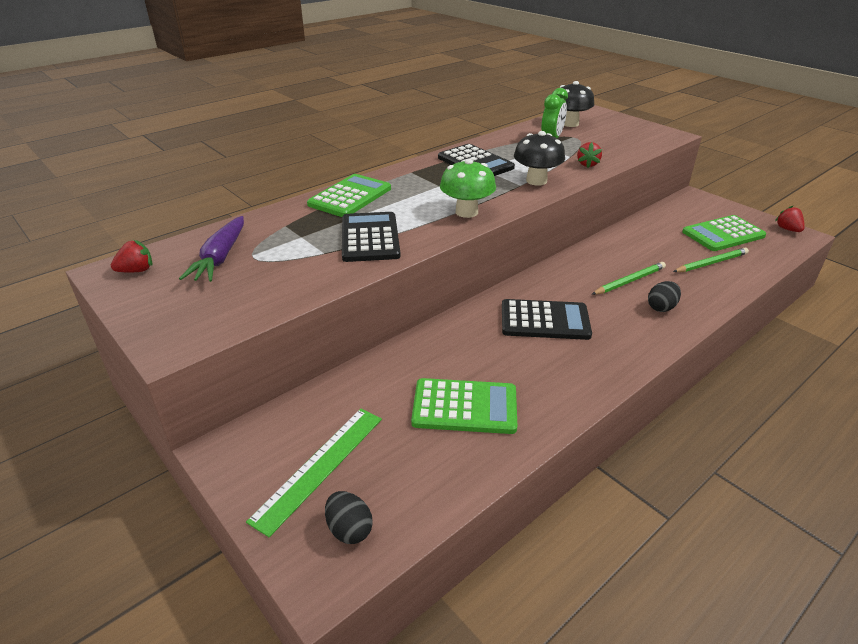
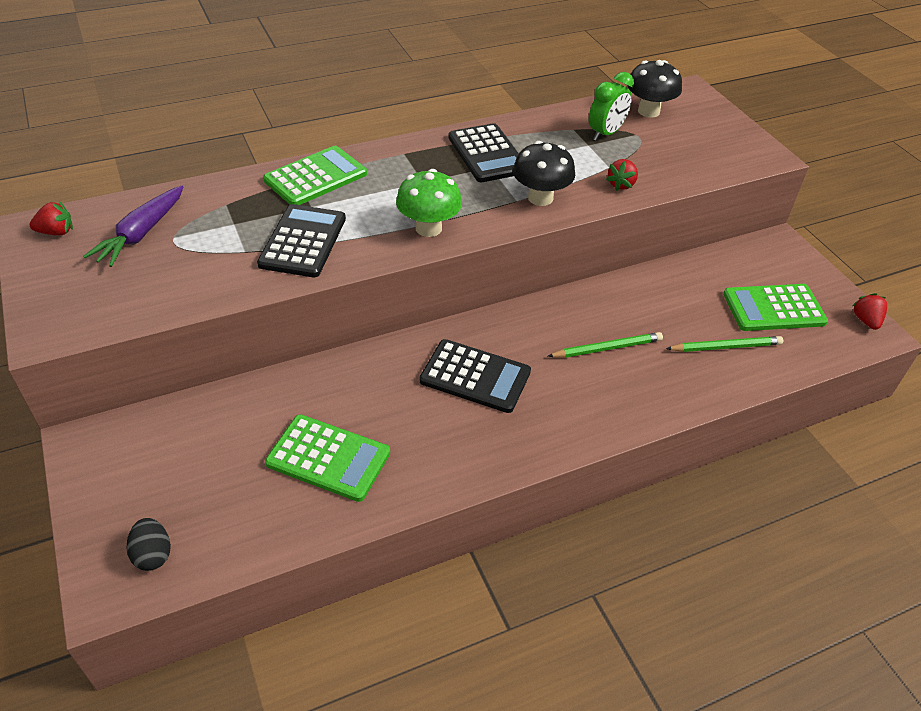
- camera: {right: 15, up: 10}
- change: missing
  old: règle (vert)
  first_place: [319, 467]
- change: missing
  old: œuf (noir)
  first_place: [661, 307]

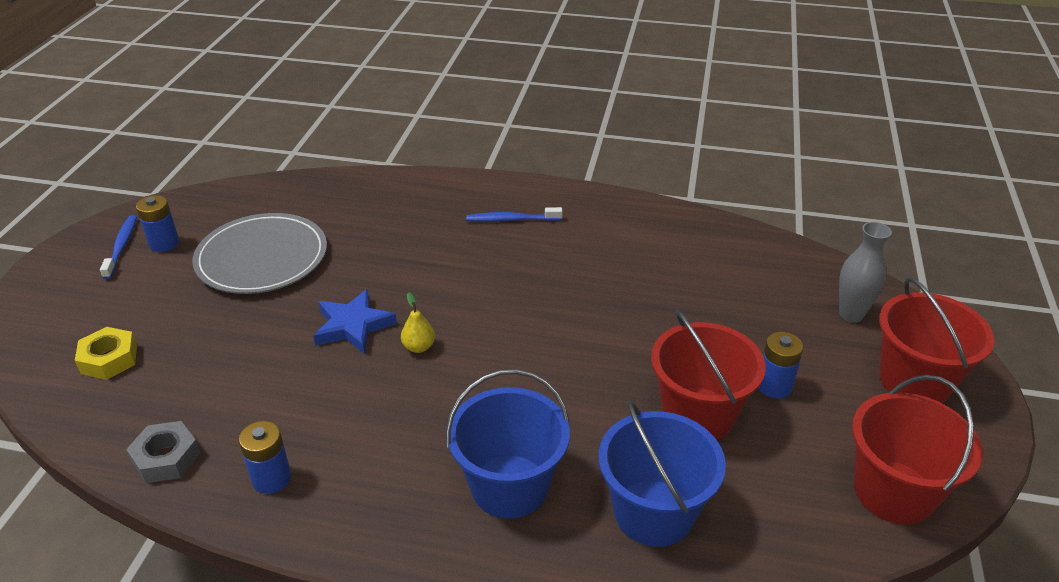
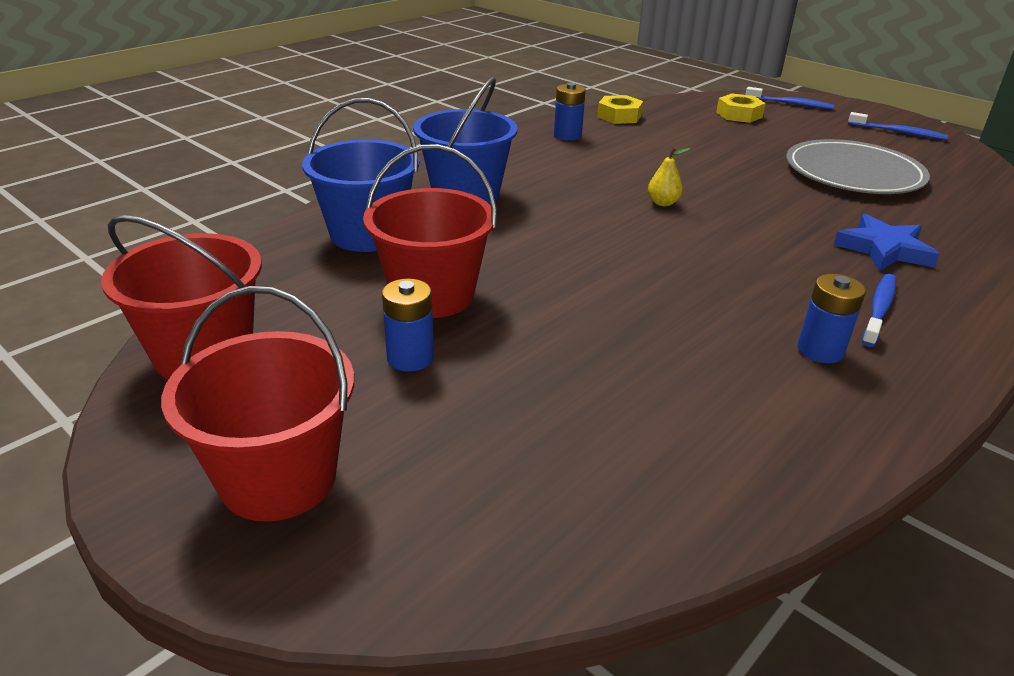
- camera: {right: 120, up: -5}
- change: colour
  old: écrou (gris)
  new: écrou (jaune)
  first_place: [166, 458]
  second_place: [619, 116]
- change: relocated
  old: pile (bleu)
  first_place: [164, 243]
  second_place: [820, 350]
- change: relocated
  old: étoile (bleu)
  first_place: [353, 326]
  second_place: [884, 249]
- change: missing
  old: vase (gris)
  first_place: [851, 314]
- change: appeared
  new: brosse à dents (bleu)
  second_place: [790, 104]

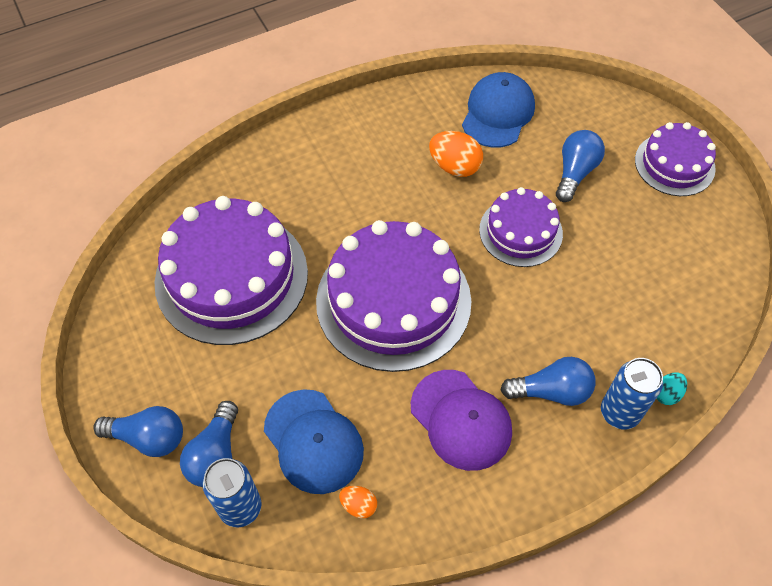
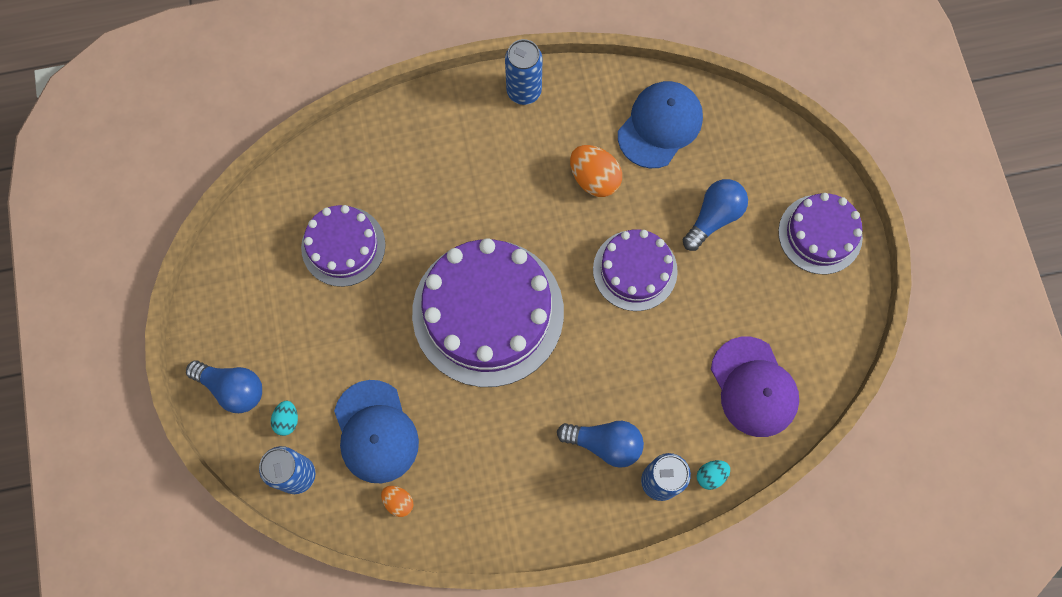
- camera: {right: 15, up: 15}
- change: size
  old: gâteau (violet)
  first_place: [231, 277]
  second_place: [343, 246]
  factor: 0.56
- change: exchanged
  old: ampoule (bleu)
  new: œuf (turquoise)
  first_place: [215, 454]
  second_place: [287, 420]
- change: relocated
  old: casquette (violet)
  first_place: [461, 420]
  second_place: [754, 387]
- change: appeared
  new: canette (bleu)
  second_place: [524, 91]

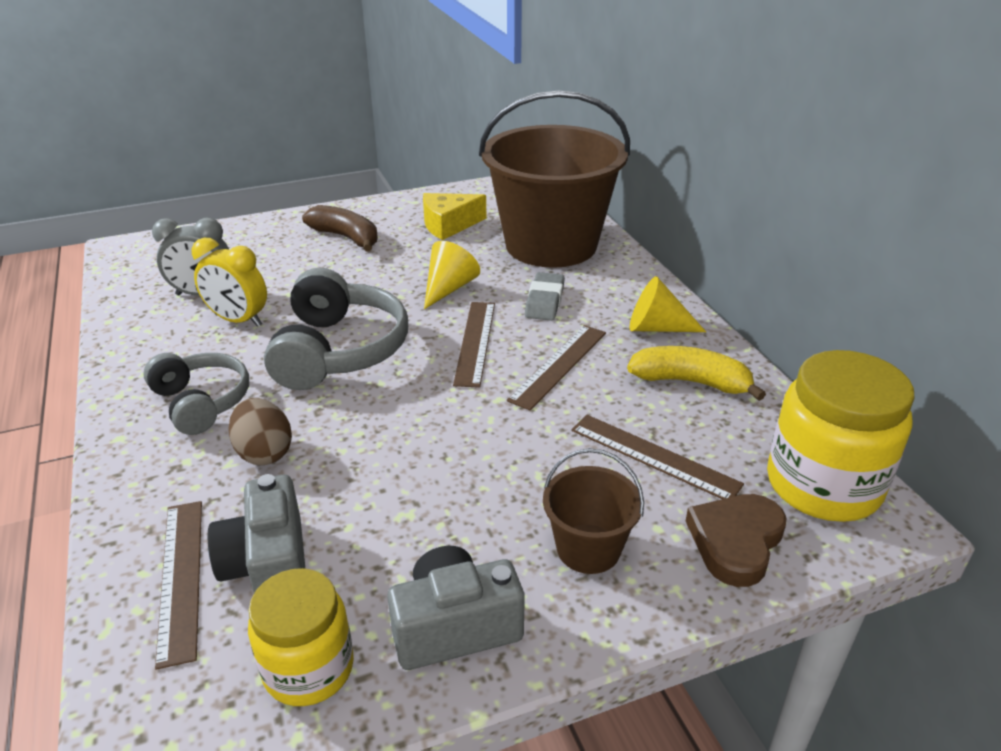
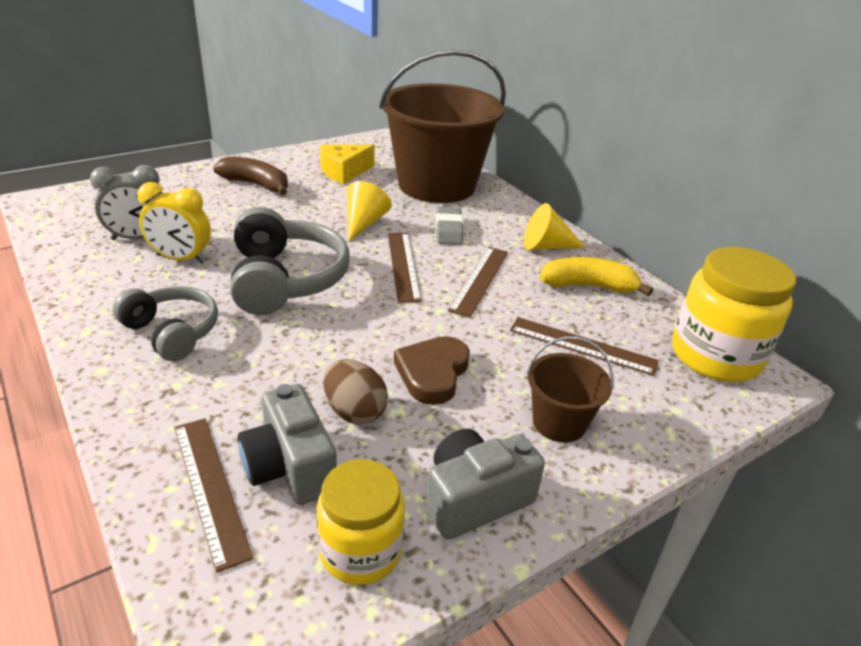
- camera: {right: -15, up: 0}
- change: relocated
  old: œuf (marron)
  first_place: [264, 452]
  second_place: [354, 411]
- change: relocated
  old: cœur (marron)
  first_place: [736, 541]
  second_place: [432, 373]

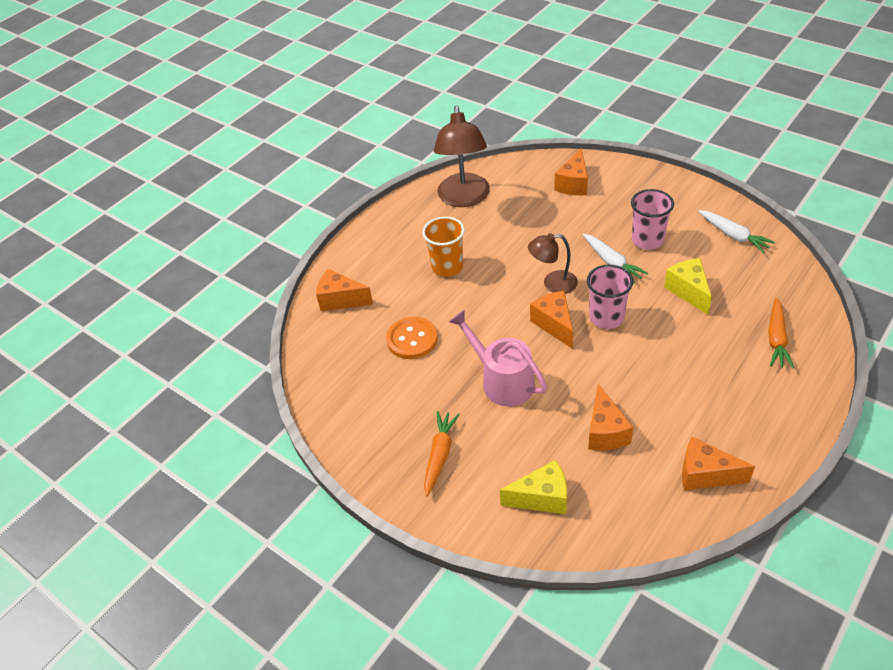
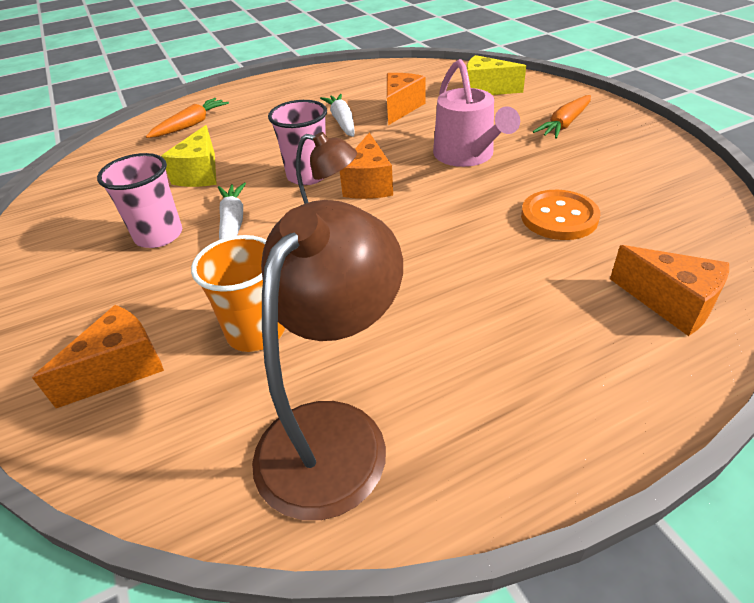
- camera: {right: -155, up: -5}
- change: relocated
  old: gobelet (orange)
  first_place: [447, 267]
  second_place: [256, 332]
- change: missing
  old: fromage (orange)
  first_place: [705, 475]
- change: relocated
  old: carotte (blanc)
  first_place: [733, 235]
  second_place: [342, 122]

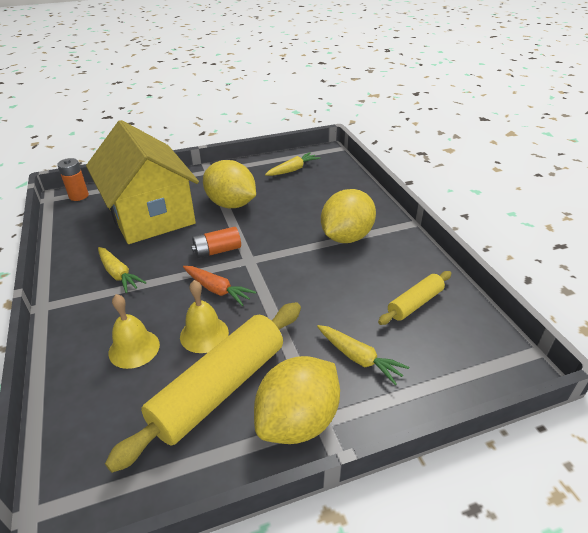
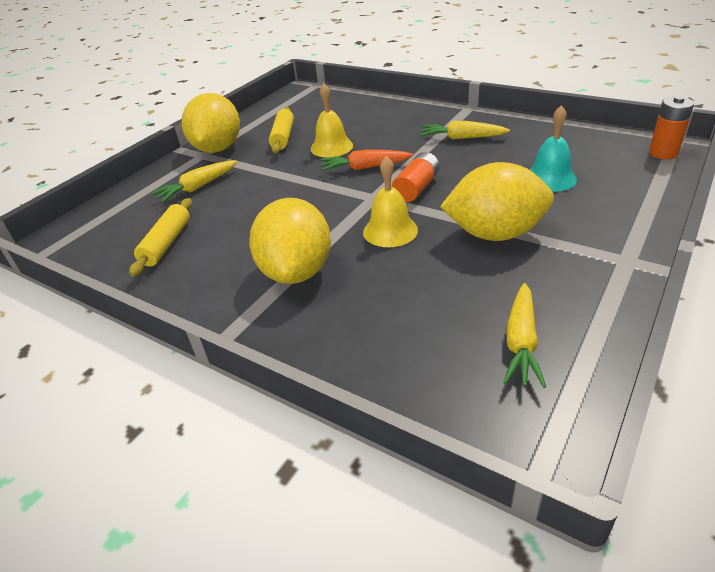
- camera: {right: 145, up: 0}
- change: exchanged
  old: maison (jaune)
  new: cloche (turquoise)
  first_place: [150, 214]
  second_place: [550, 178]
- change: size
  old: rouleau à pâtisserie (jaune)
  first_place: [220, 389]
  second_place: [283, 137]
  factor: 0.53
- change: relocated
  old: cloche (jaune)
  first_place: [134, 348]
  second_place: [390, 231]
- change: spun
  old: carotte (jaune)
  first_place: [359, 358]
  second_place: [198, 187]
  degrees: -45

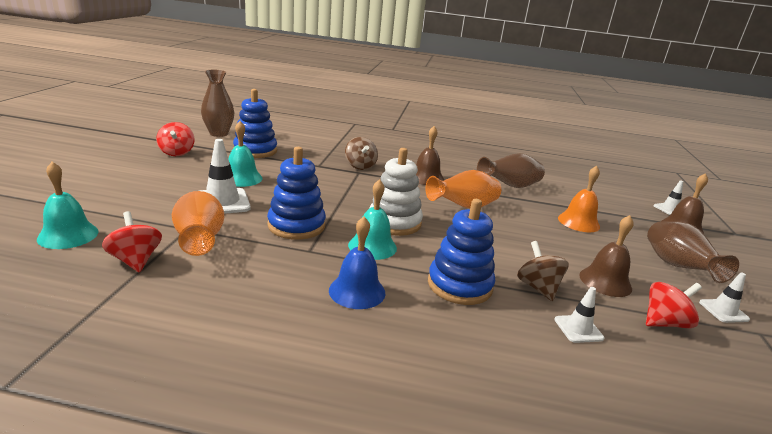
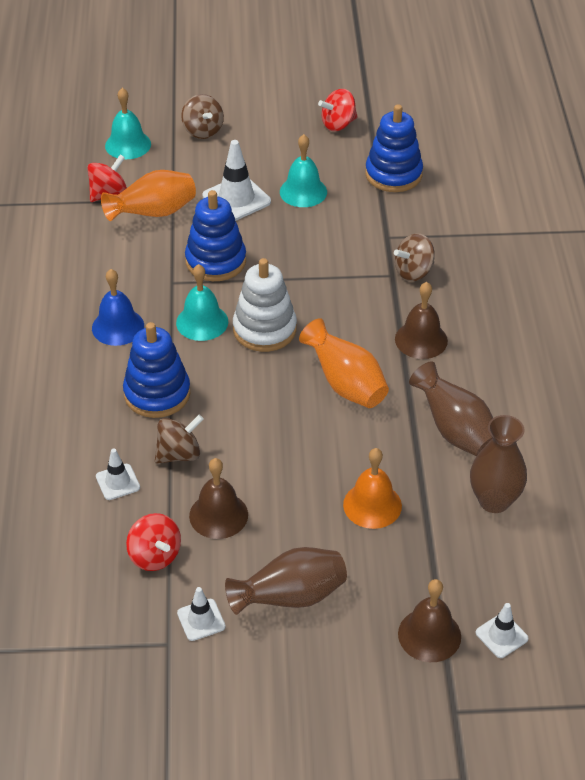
- camera: {right: 80, up: 20}
- change: relocated
  old: vase (marron)
  first_place: [219, 134]
  second_place: [494, 501]
- change: appeared
  new: toupie (marron)
  second_place: [203, 131]

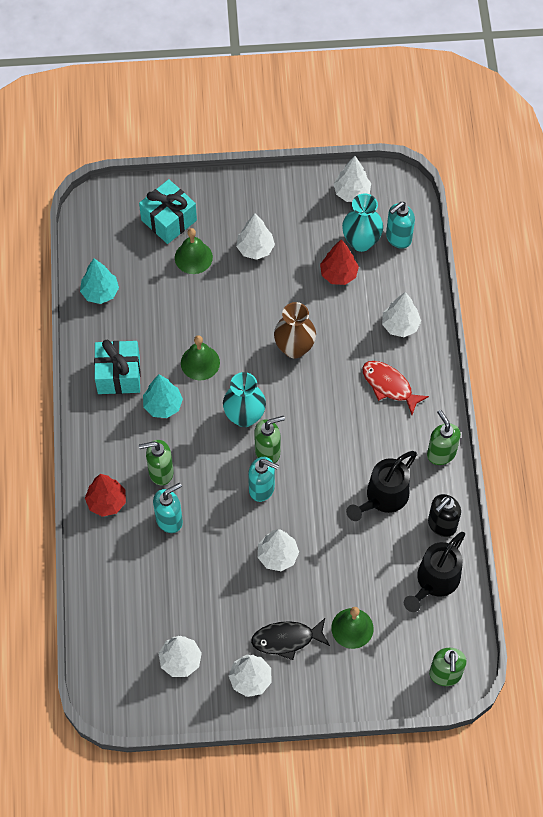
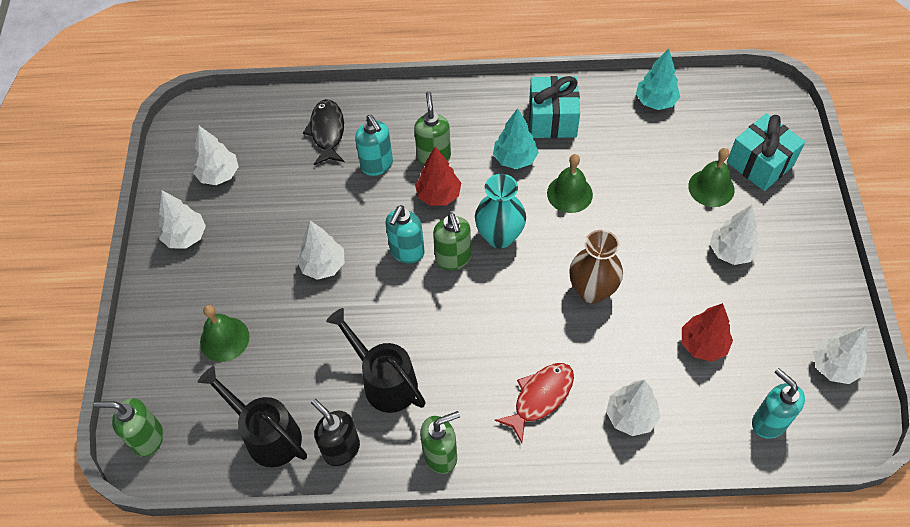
- camera: {right: 95, up: -5}
- change: relocated
  old: arbre (rouge)
  first_place: [106, 502]
  second_place: [438, 195]
- change: relocated
  old: poisson (noir)
  first_place: [286, 639]
  second_place: [327, 132]
- change: missing
  old: vase (turquoise)
  first_place: [361, 242]

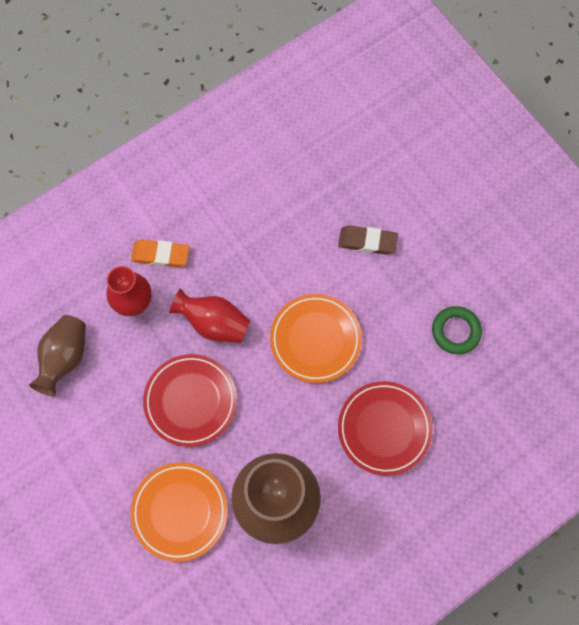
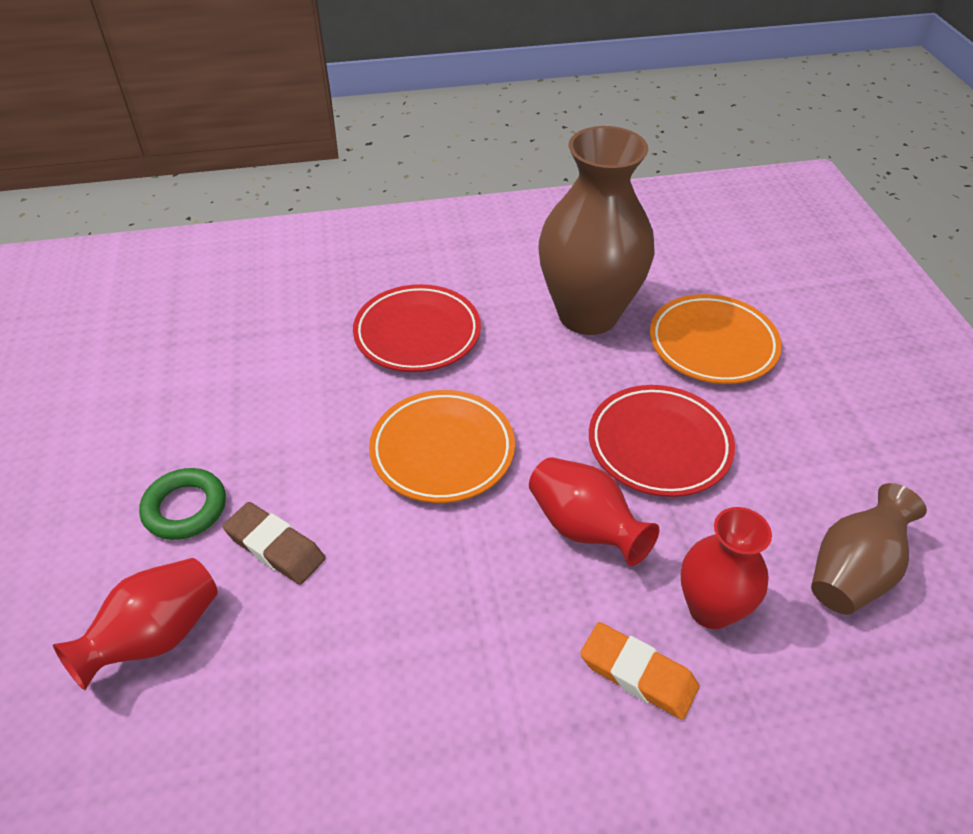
- camera: {right: -155, up: -25}
- change: relocated
  old: anneau (vert)
  first_place: [456, 331]
  second_place: [185, 508]
- change: appeared
  new: vase (rouge)
  second_place: [156, 637]

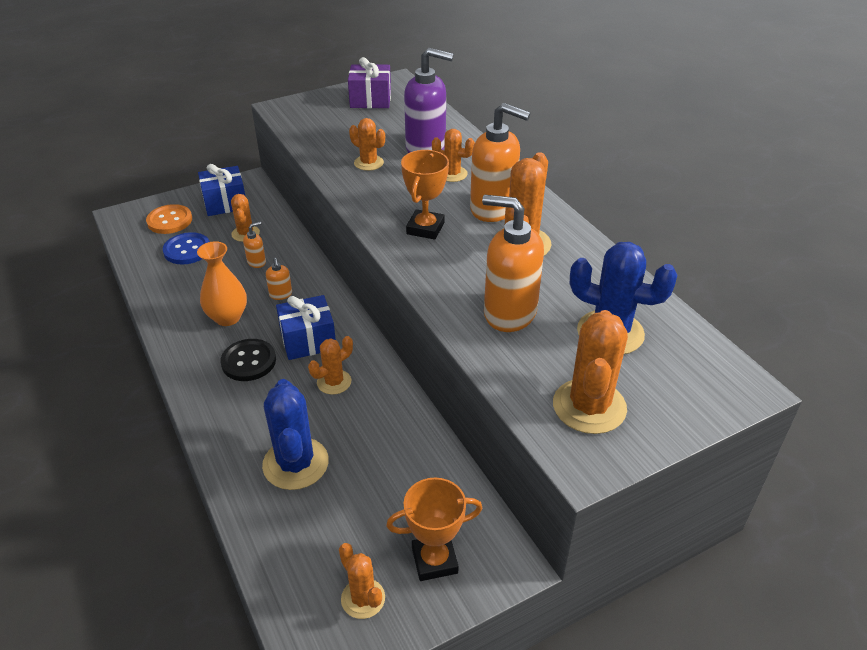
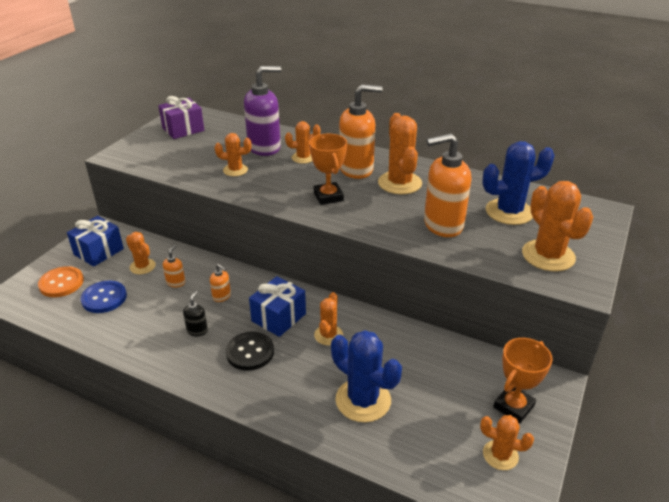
- camera: {right: -35, up: -5}
- change: exchanged
  old: vase (orange)
  new: distributeur de savon (noir)
  first_place: [227, 317]
  second_place: [197, 330]

